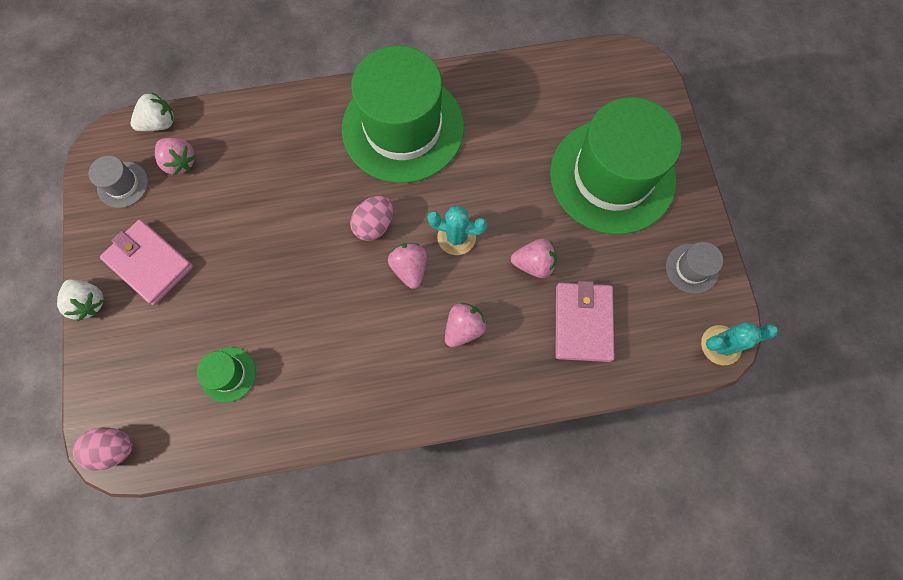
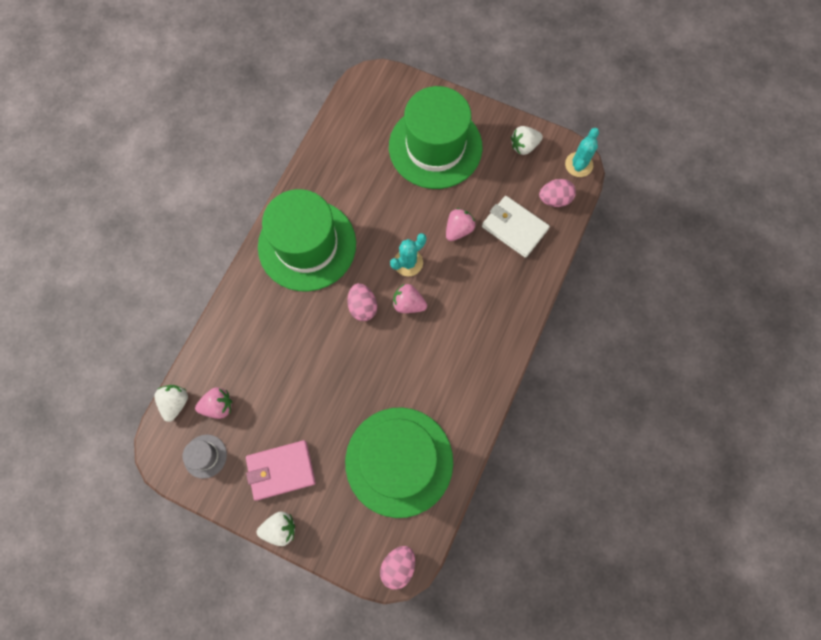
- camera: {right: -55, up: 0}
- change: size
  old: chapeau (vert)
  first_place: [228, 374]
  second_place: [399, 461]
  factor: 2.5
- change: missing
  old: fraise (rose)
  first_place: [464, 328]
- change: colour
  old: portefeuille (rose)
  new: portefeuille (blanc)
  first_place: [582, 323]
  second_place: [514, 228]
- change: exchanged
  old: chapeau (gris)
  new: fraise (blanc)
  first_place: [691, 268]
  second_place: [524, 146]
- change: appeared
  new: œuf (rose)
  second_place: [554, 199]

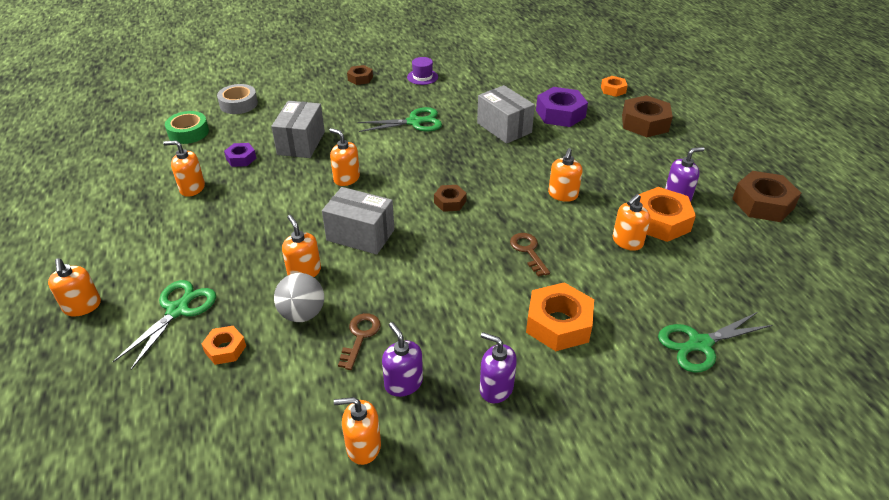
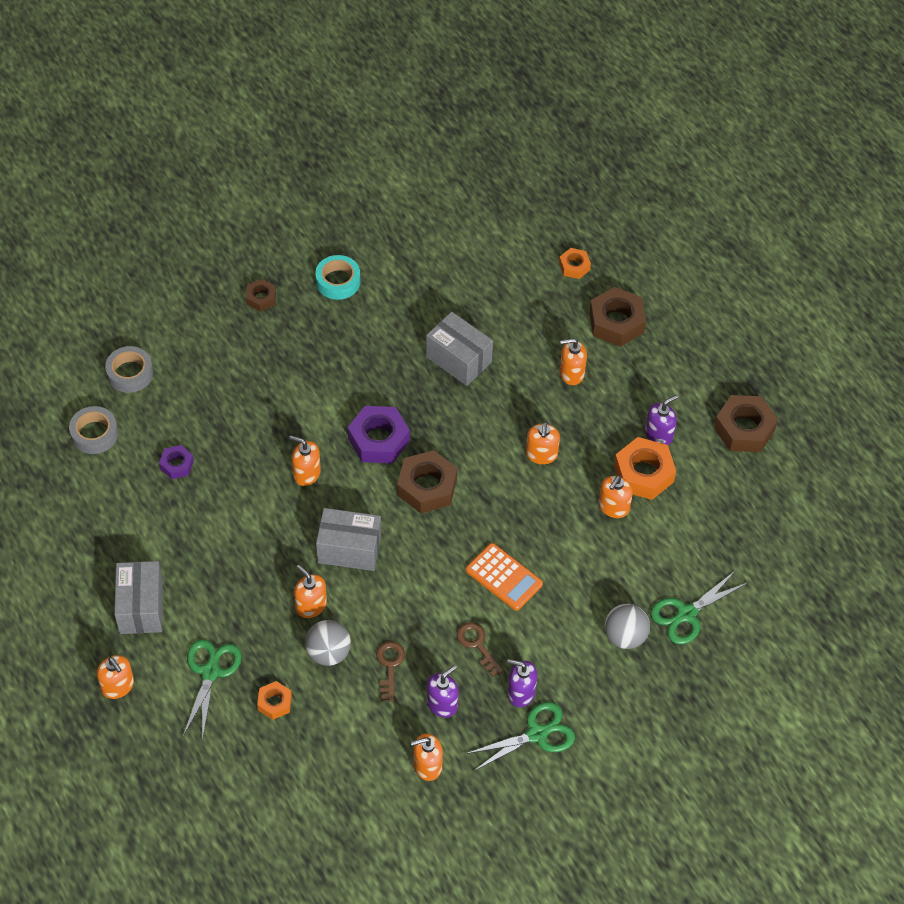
- camera: {right: -15, up: 15}
- change: relocated
  old: distributeur de savon (orange)
  first_place: [192, 188]
  second_place: [571, 373]
- change: colour
  old: ruban adhésif (vert)
  new: ruban adhésif (gris)
  first_place: [188, 132]
  second_place: [94, 434]
- change: relocated
  old: boîte (gris)
  first_place: [301, 143]
  second_place: [141, 607]
- change: relocated
  old: ciseaux (vert)
  first_place: [414, 122]
  second_place: [536, 734]
- change: spun
  old: distributeur de savon (violet)
  first_place: [403, 383]
  second_place: [442, 704]
  degrees: 90
- change: exchanged
  old: chapeau (violet)
  new: ruban adhésif (turquoise)
  first_place: [422, 77]
  second_place: [338, 281]
- change: size
  old: écrou (marron)
  first_place: [450, 202]
  second_place: [427, 487]
  factor: 1.82
- change: relocated
  old: clé (marron)
  first_place: [528, 251]
  second_place: [477, 645]
- change: missing
  old: écrou (orange)
  first_place: [558, 324]
- change: relocated
  old: écrou (violet)
  first_place: [560, 114]
  second_place: [379, 440]
- change: appeared
  new: calculatrice (orange)
  second_place: [504, 577]
- change: appeared
  new: balle (gris)
  second_place: [625, 636]

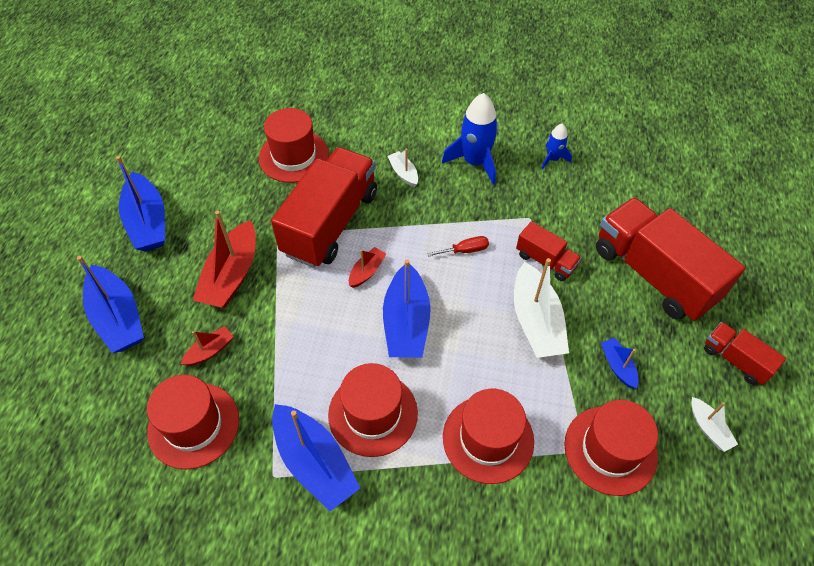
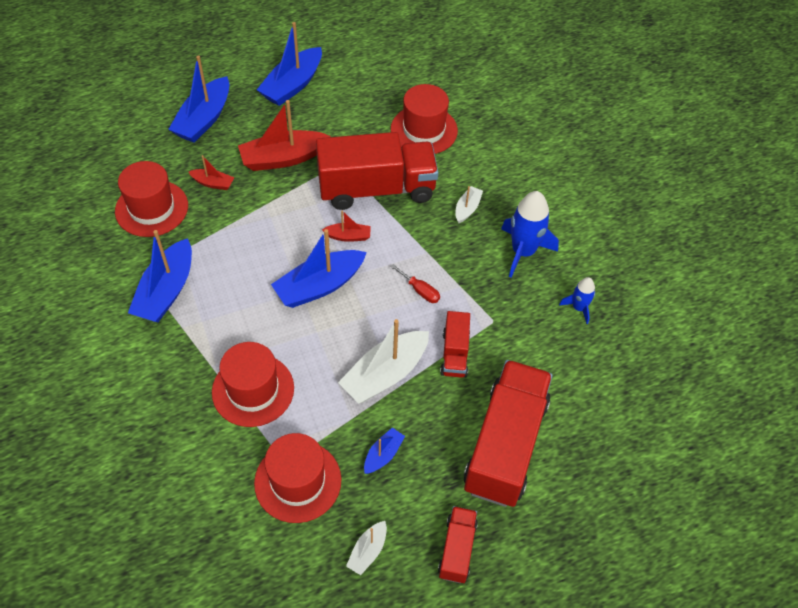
- camera: {right: 55, up: 0}
- change: missing
  old: chapeau (rouge)
  first_place: [373, 413]

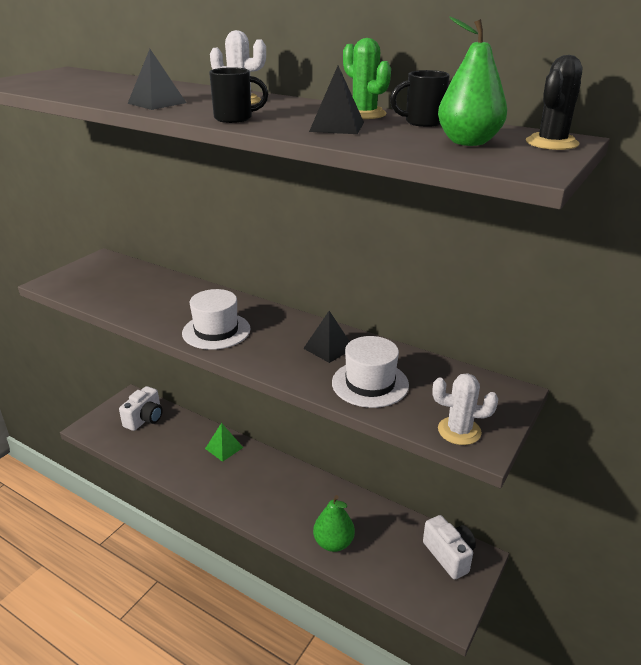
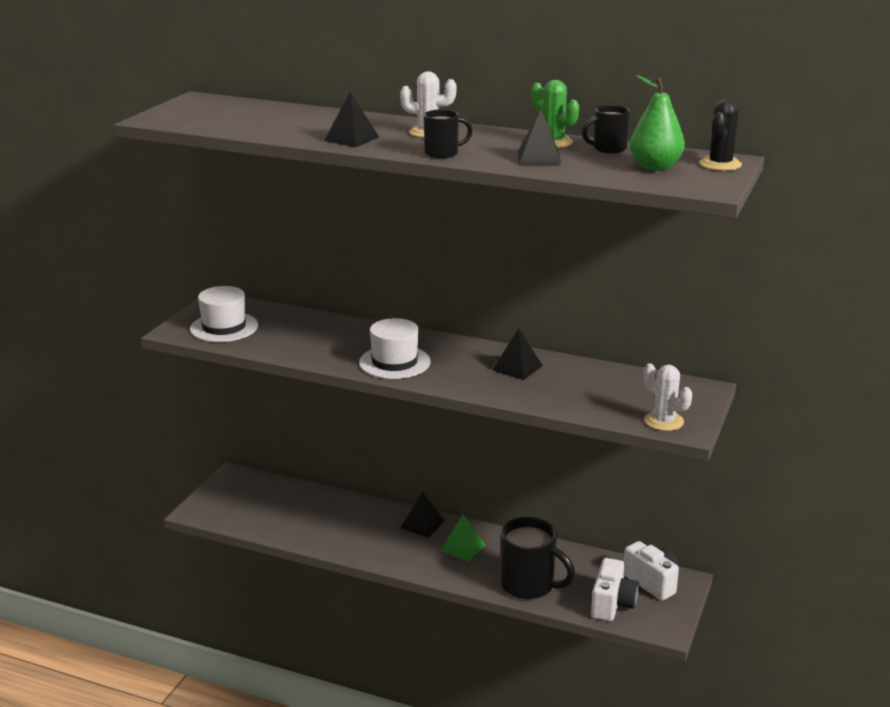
- camera: {right: -10, up: -5}
- change: relocated
  old: appareil photo (blanc)
  first_place: [145, 419]
  second_place: [612, 604]
- change: relocated
  old: pyramide (vert)
  first_place: [224, 448]
  second_place: [462, 547]
- change: exchanged
  old: poire (vert)
  new: tasse (noir)
  first_place: [333, 543]
  second_place: [529, 585]
- change: relocated
  old: chapeau (blanc)
  first_place: [370, 383]
  second_place: [224, 327]
- change: spun
  old: cactus (blanc)
  first_place: [459, 431]
  second_place: [664, 421]
  degrees: 45
- change: appeared
  new: pyramide (noir)
  second_place: [422, 524]

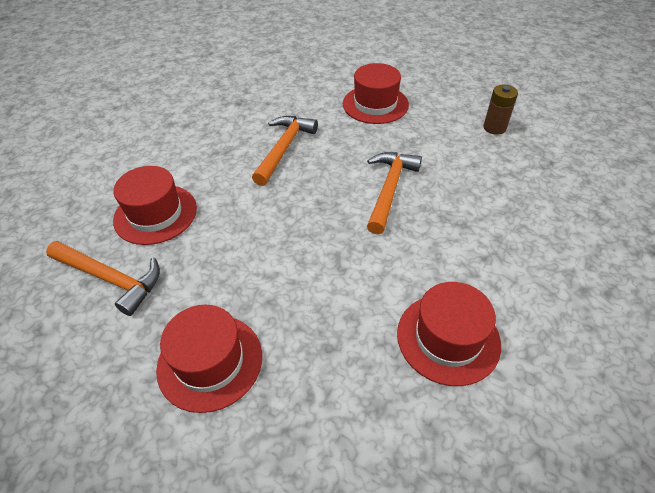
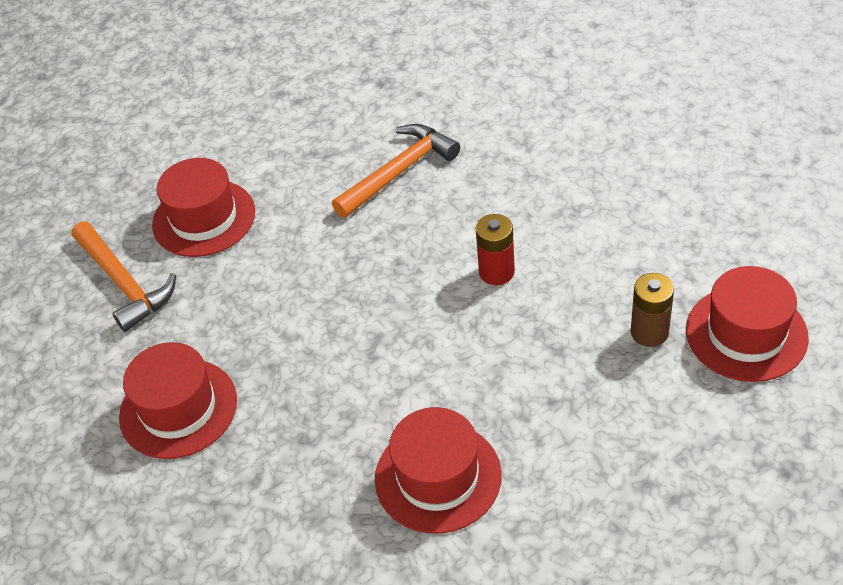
- camera: {right: 30, up: 0}
- change: relocated
  old: chapeau (rouge)
  first_place: [375, 104]
  second_place: [746, 333]
- change: exchanged
  old: marteau (orange)
  new: pile (rouge)
  first_place: [389, 189]
  second_place: [496, 272]
- change: relocated
  old: pile (marron)
  first_place: [494, 128]
  second_place: [649, 332]

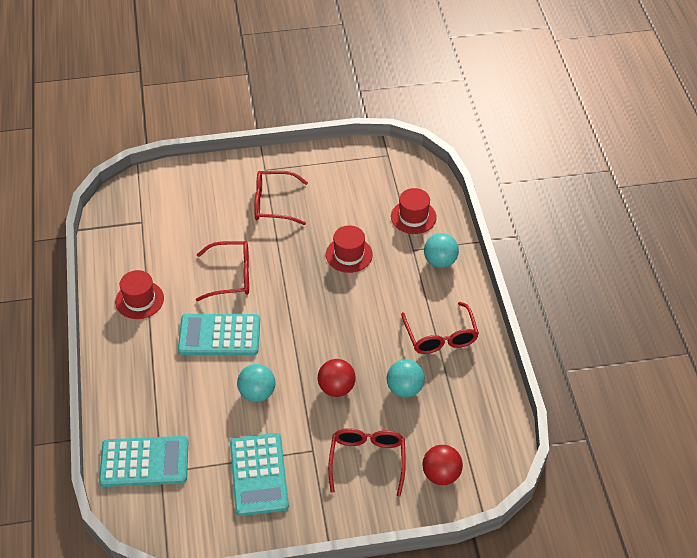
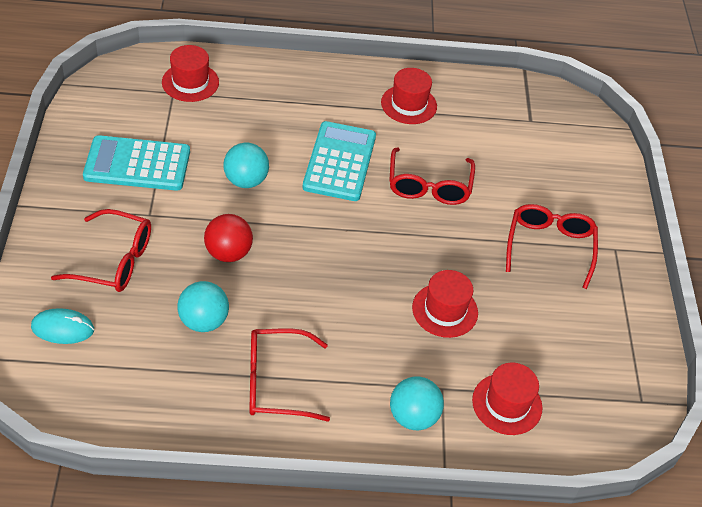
- camera: {right: 95, up: 0}
- change: exchanged
  old: calculatrice (turquoise)
  new: chapeau (rouge)
  first_place: [144, 462]
  second_place: [190, 82]
- change: exchanged
  old: balle (rouge)
  new: souris (turquoise)
  first_place: [441, 475]
  second_place: [63, 328]

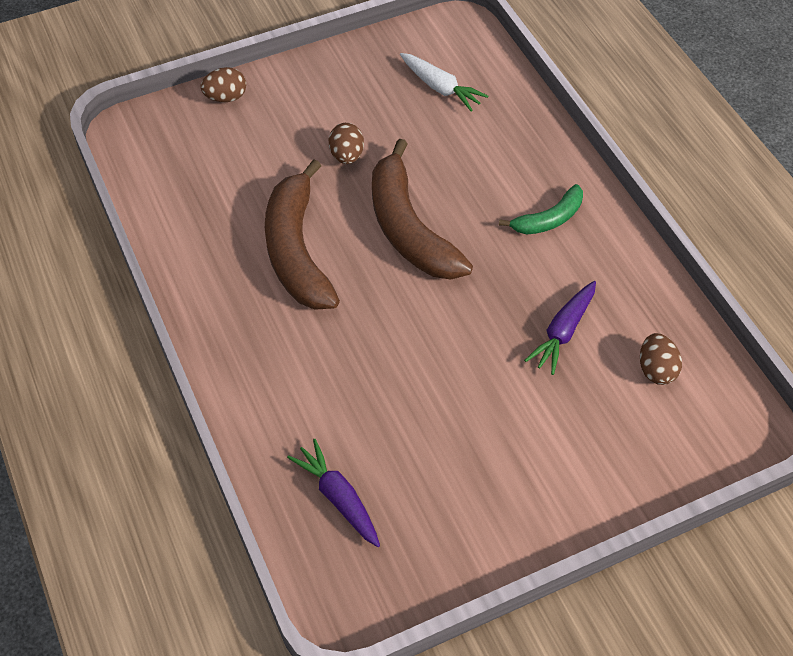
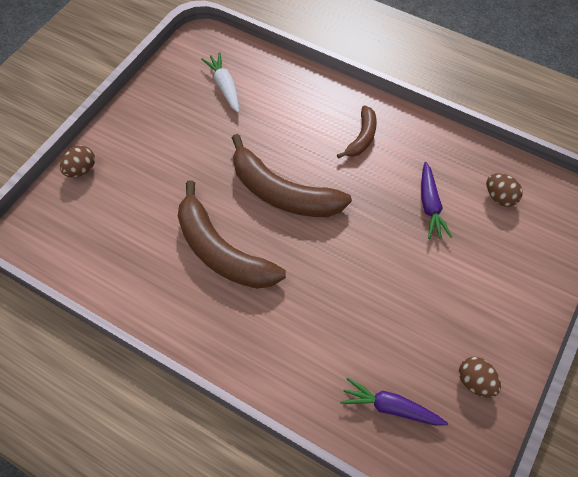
- camera: {right: -35, up: 5}
- change: relocated
  old: œuf (marron)
  first_place: [347, 156]
  second_place: [475, 382]
- change: spun
  old: carotte (blanc)
  first_place: [440, 88]
  second_place: [224, 86]
  degrees: -120
- change: colour
  old: banane (vert)
  new: banane (marron)
  first_place: [549, 219]
  second_place: [362, 137]

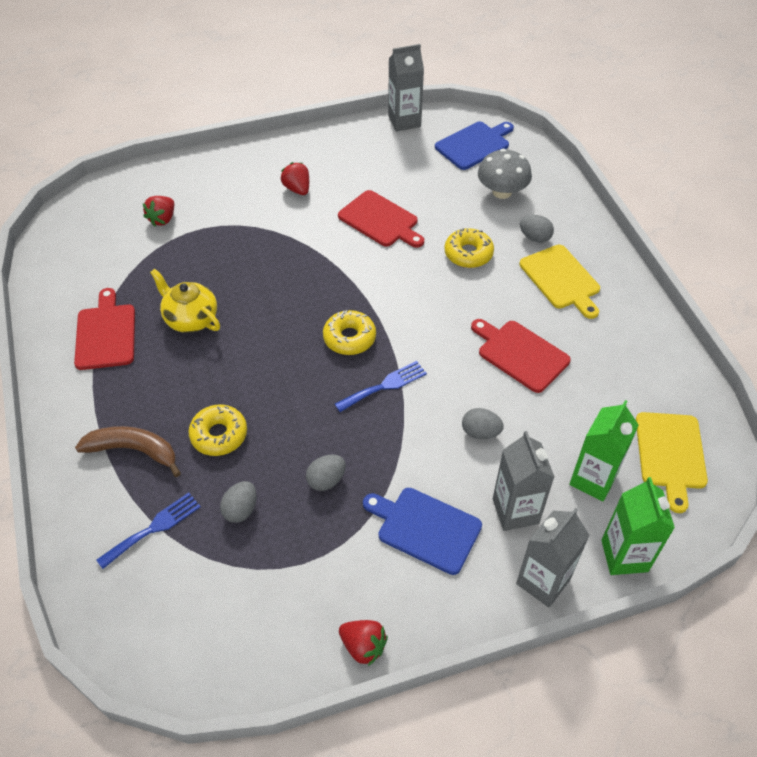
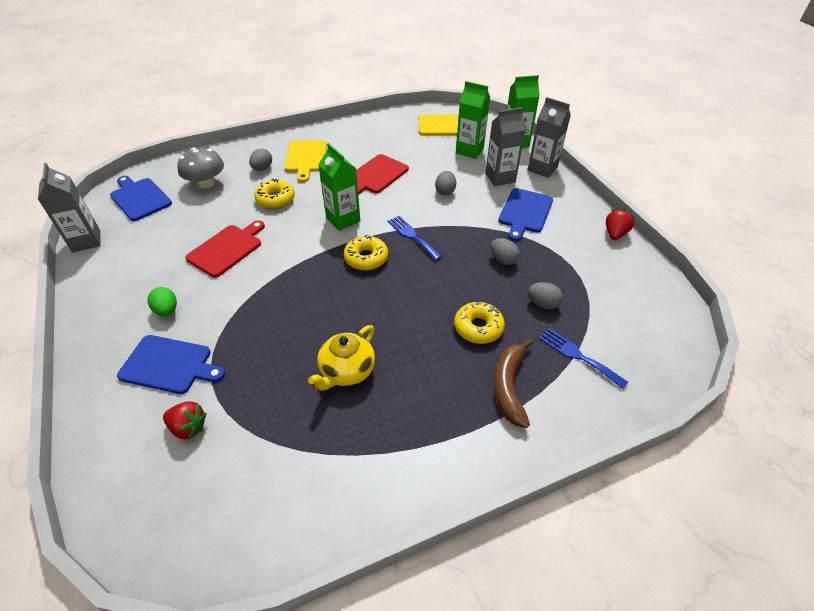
- camera: {right: -95, up: -5}
- change: missing
  old: planche à découper (rouge)
  first_place: [105, 334]
- change: exchanged
  old: fraise (rouge)
  new: œuf (vert)
  first_place: [297, 189]
  second_place: [167, 310]
- change: spun
  old: planche à découper (jaune)
  first_place: [561, 279]
  second_place: [306, 158]
  degrees: 120
- change: appeared
  new: planche à découper (bleu)
  second_place: [169, 365]
- change: appeared
  new: brique de lait (vert)
  second_place: [343, 219]

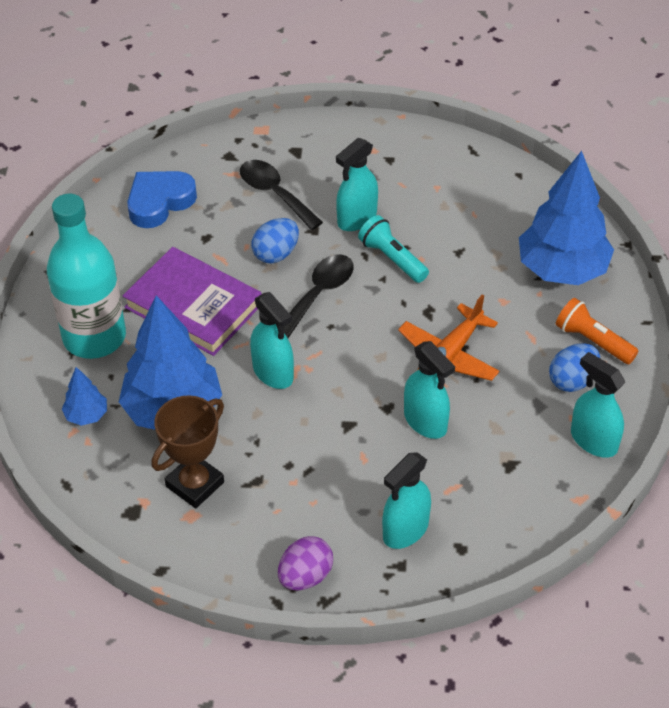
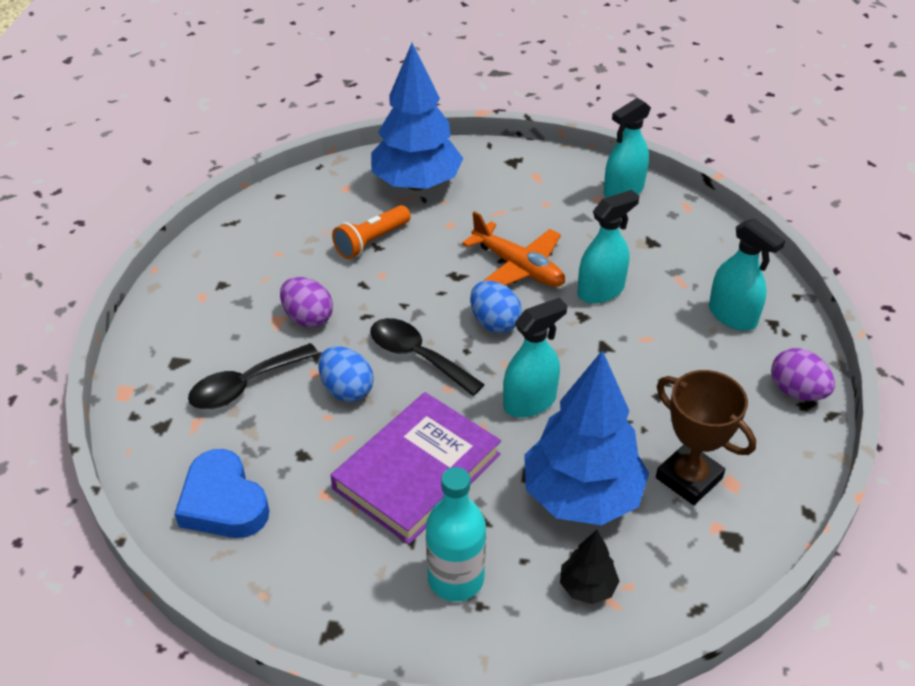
- camera: {right: -85, up: -5}
- change: size
  old: bouteille (turquoise)
  first_place: [94, 337]
  second_place: [455, 579]
  factor: 0.66
- change: colour
  old: arbre (bleu)
  new: arbre (noir)
  first_place: [86, 415]
  second_place: [587, 587]
- change: exchanged
  old: vaporisateur (turquoise)
  new: œuf (violet)
  first_place: [356, 218]
  second_place: [308, 318]
- change: missing
  old: lampe de poche (turquoise)
  first_place: [392, 258]
- change: relocated
  old: œuf (bleu)
  first_place: [572, 380]
  second_place: [494, 322]
- change: relocated
  old: lampe de poche (orange)
  first_place: [592, 341]
  second_place: [371, 241]

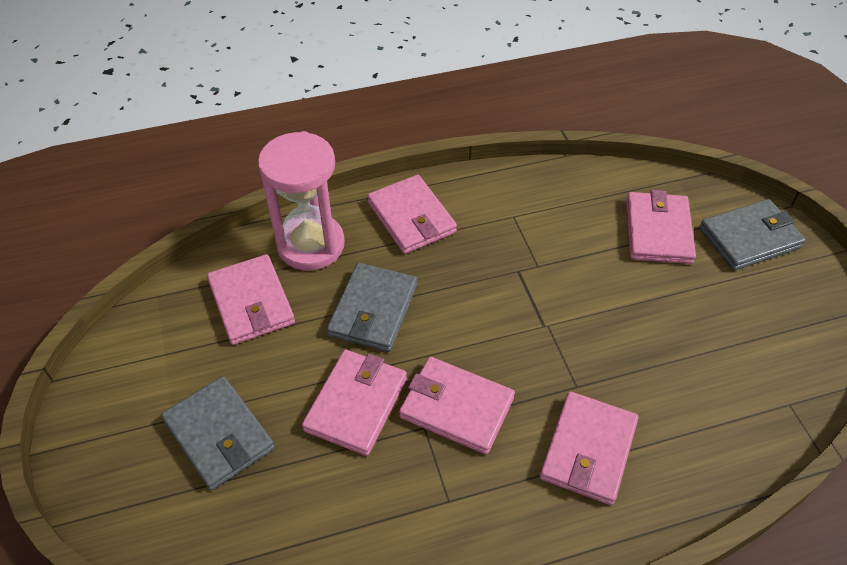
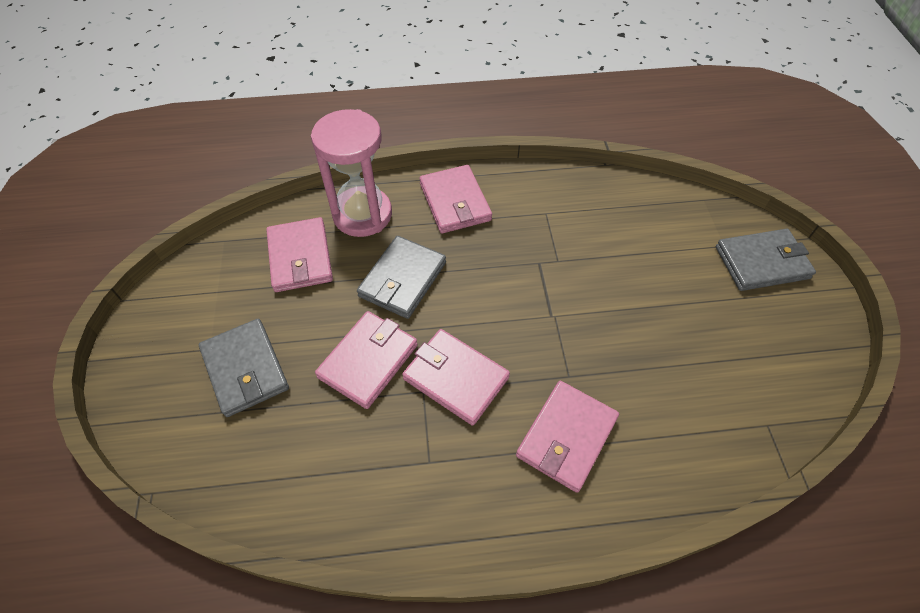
- camera: {right: 10, up: 5}
- change: missing
  old: portefeuille (rose)
  first_place: [658, 231]

